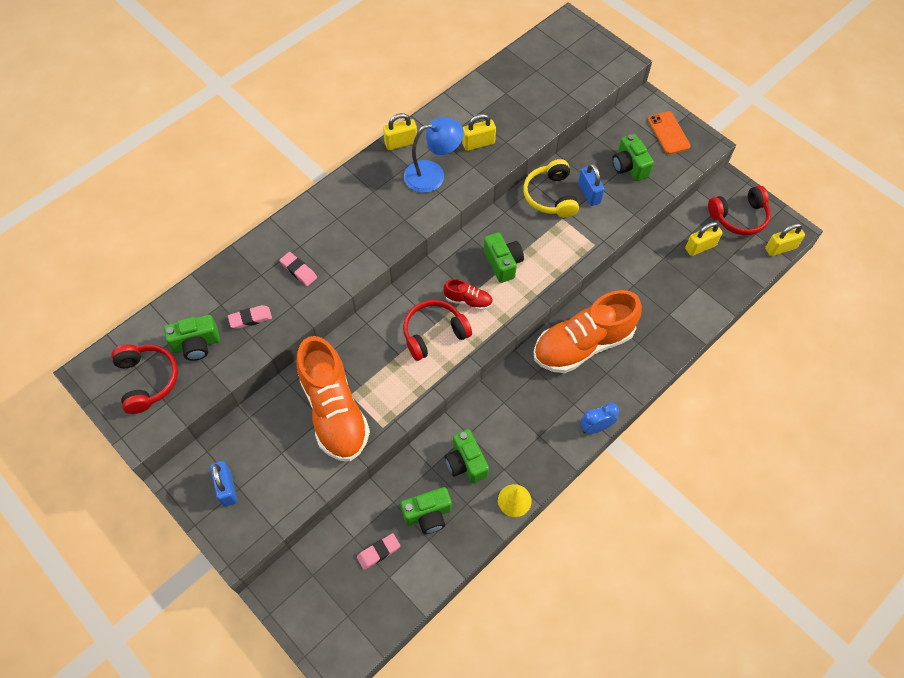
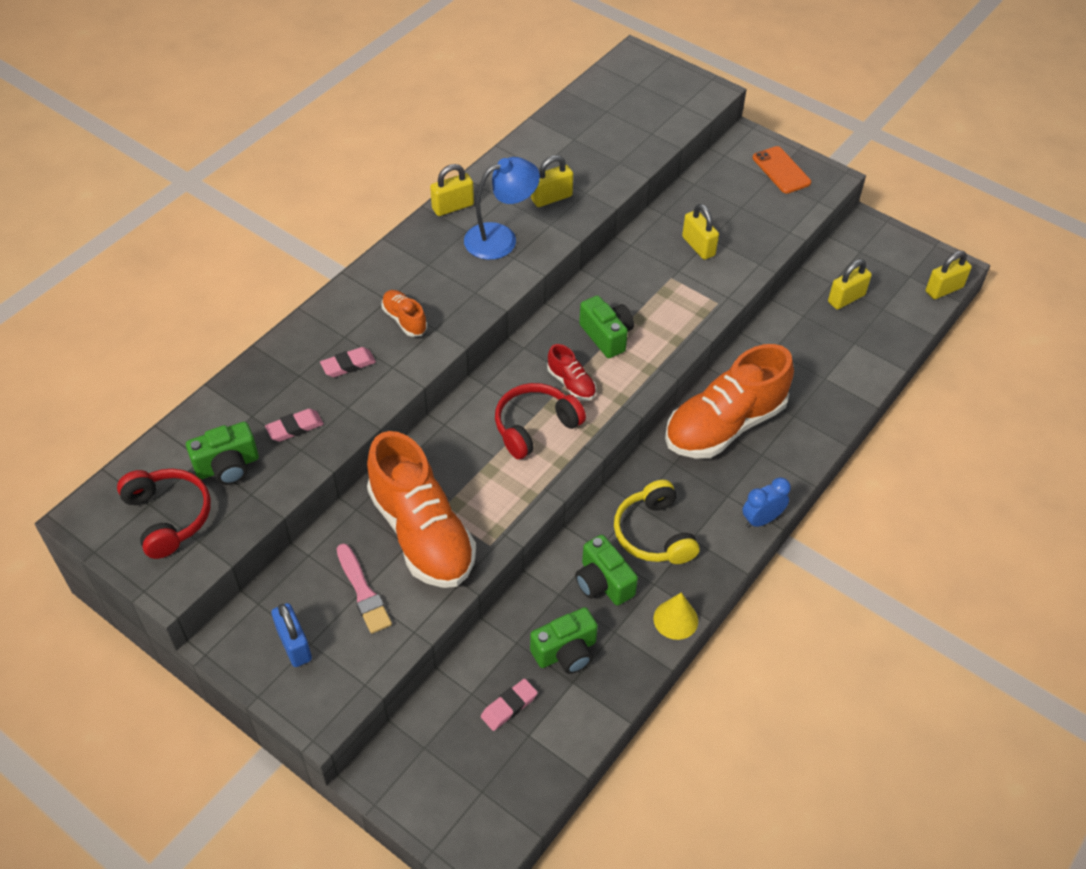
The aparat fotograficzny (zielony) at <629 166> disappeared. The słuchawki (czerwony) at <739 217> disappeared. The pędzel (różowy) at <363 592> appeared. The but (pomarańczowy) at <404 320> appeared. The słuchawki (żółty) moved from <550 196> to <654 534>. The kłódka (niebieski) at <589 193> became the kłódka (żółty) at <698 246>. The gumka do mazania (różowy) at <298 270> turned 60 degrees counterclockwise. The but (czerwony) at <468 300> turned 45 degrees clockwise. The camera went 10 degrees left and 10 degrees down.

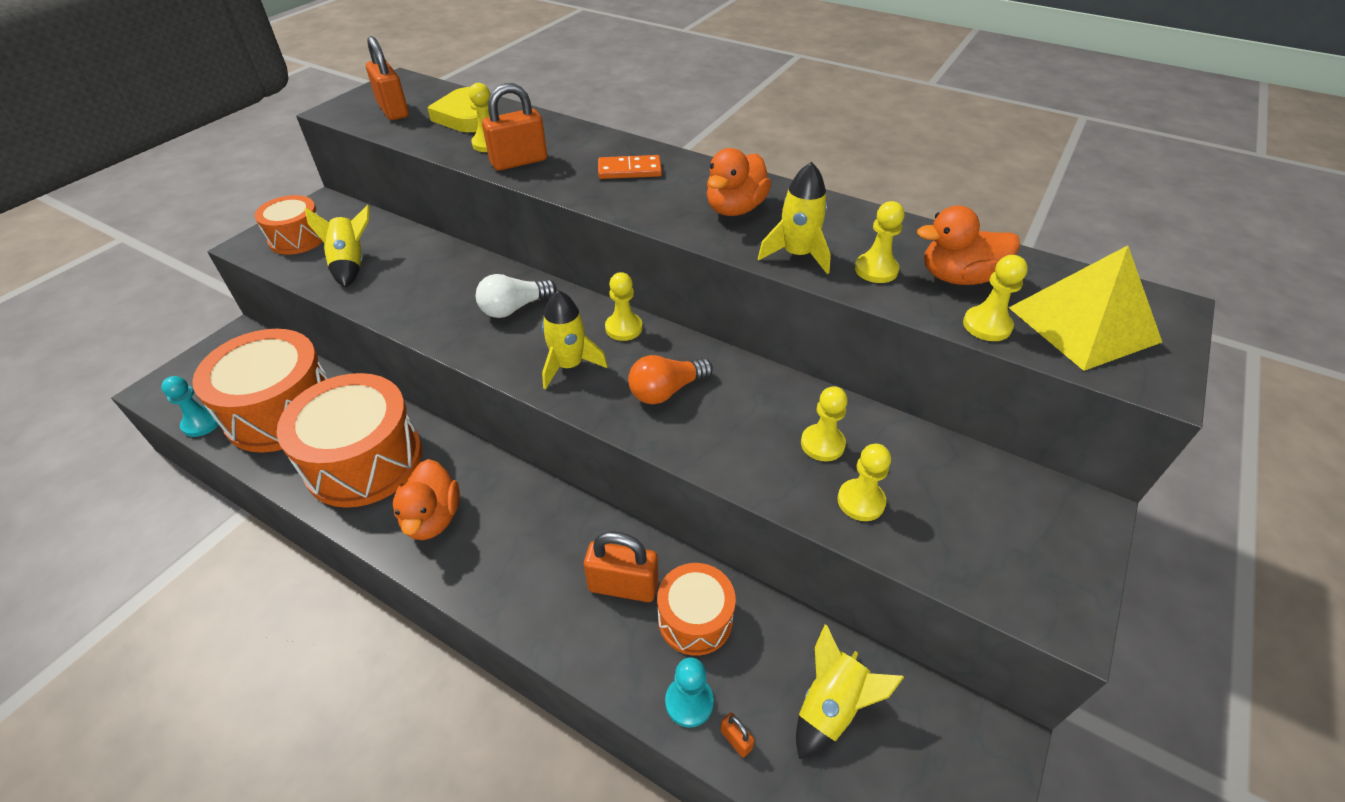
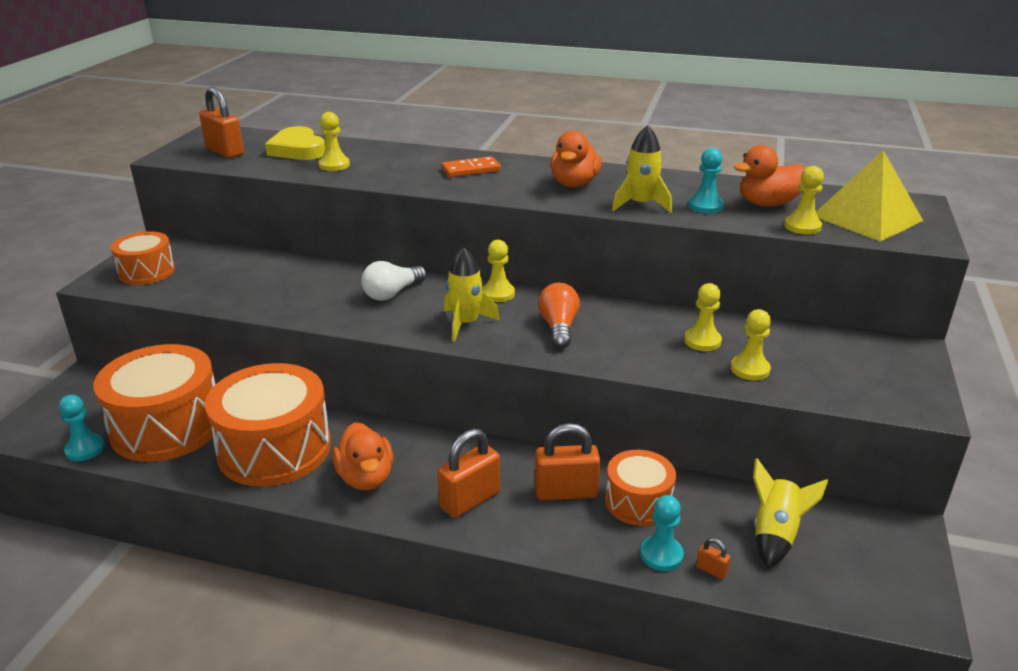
The rakieta (żółty) at <351 265> disappeared. The kłódka (pomarańczowy) moved from <519 161> to <470 500>. The pionek (żółty) at <876 270> became the pionek (turkusowy) at <705 206>. The żarówka (pomarańczowy) at <666 391> turned 135 degrees clockwise. The camera went 15 degrees left and 15 degrees down.

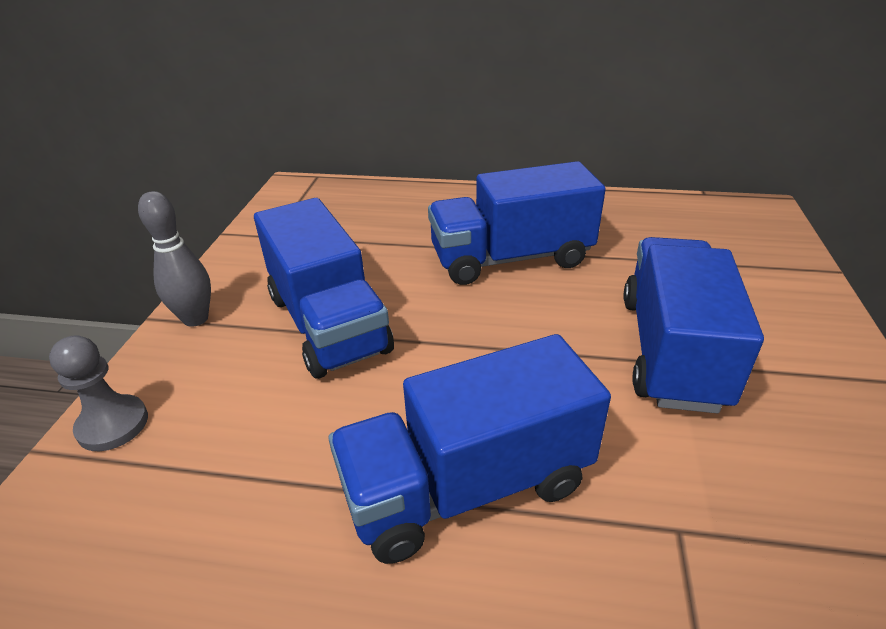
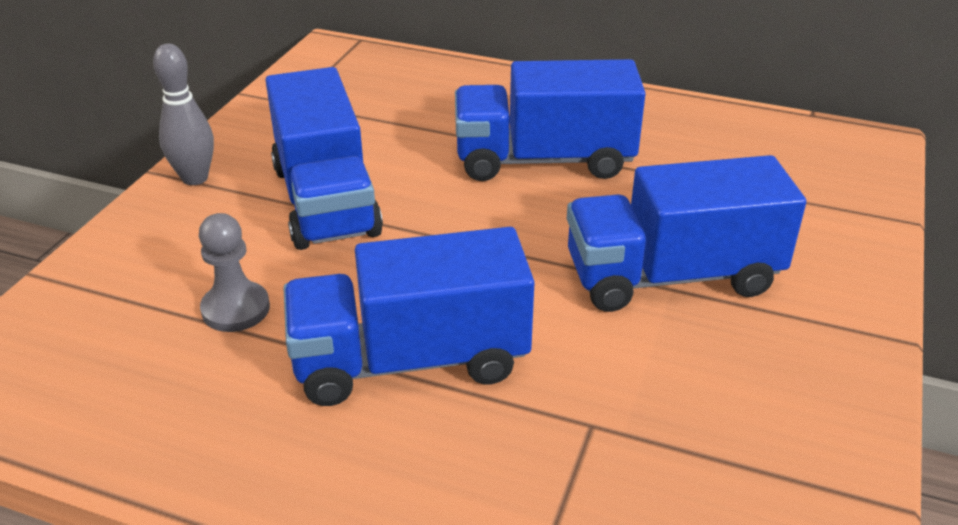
The pionek (szary) moved from <113 425> to <236 309>. The ciężarówka (niebieski) at <671 351> turned 120 degrees counterclockwise. The camera went 10 degrees right and 0 degrees up.

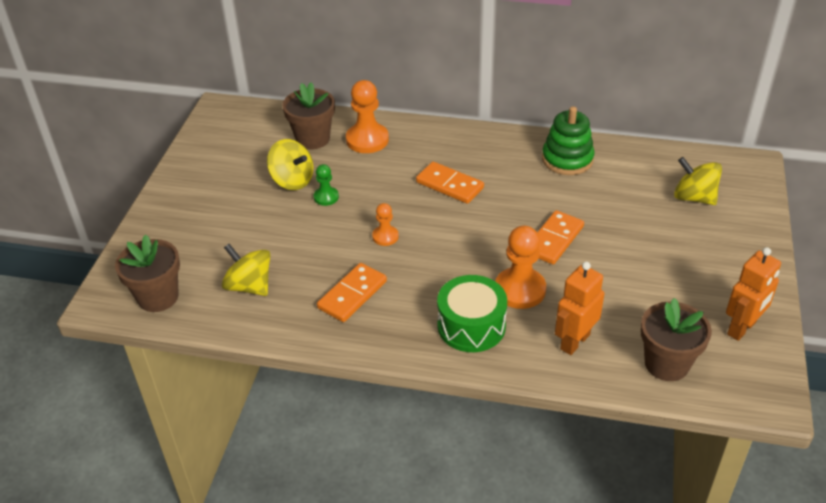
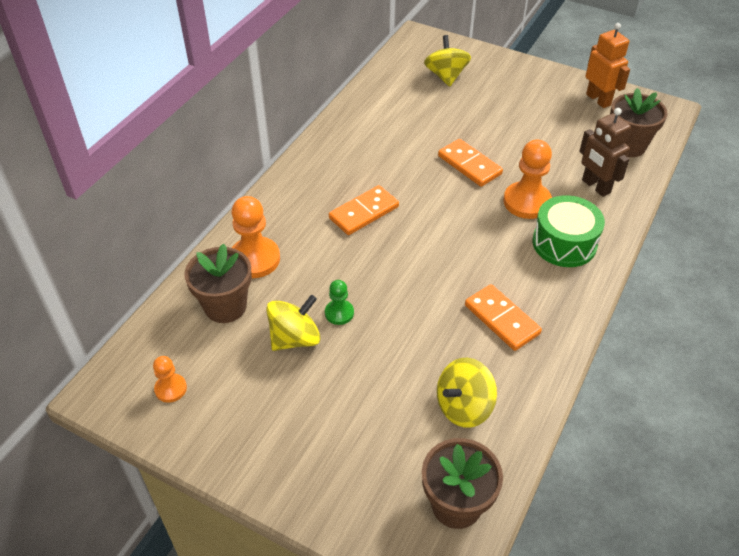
The zabawka nakładanka (zielony) at <567 159> disappeared. The pionek (pomarańczowy) moved from <385 236> to <170 389>. The robot (pomarańczowy) at <574 342> became the robot (brązowy) at <595 186>. The bączek (żółty) at <694 197> turned 120 degrees clockwise. The camera went 75 degrees left and 5 degrees up.

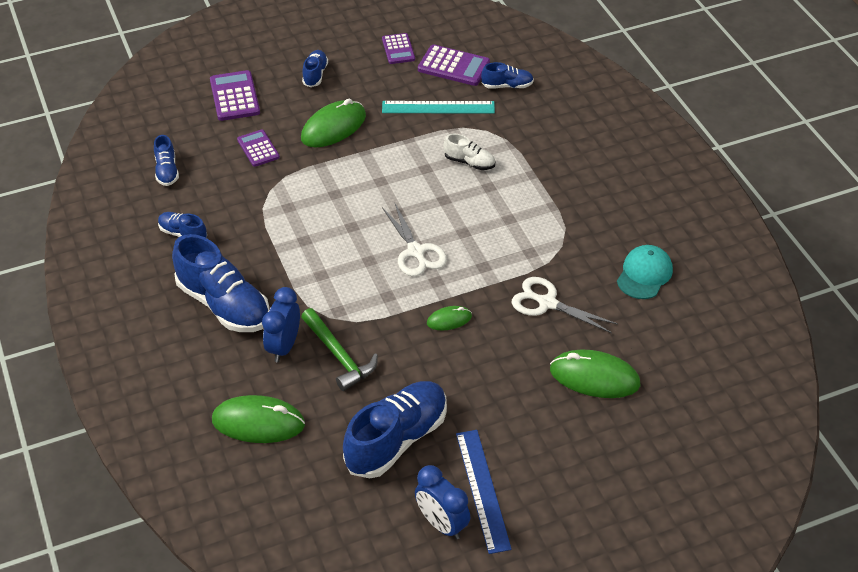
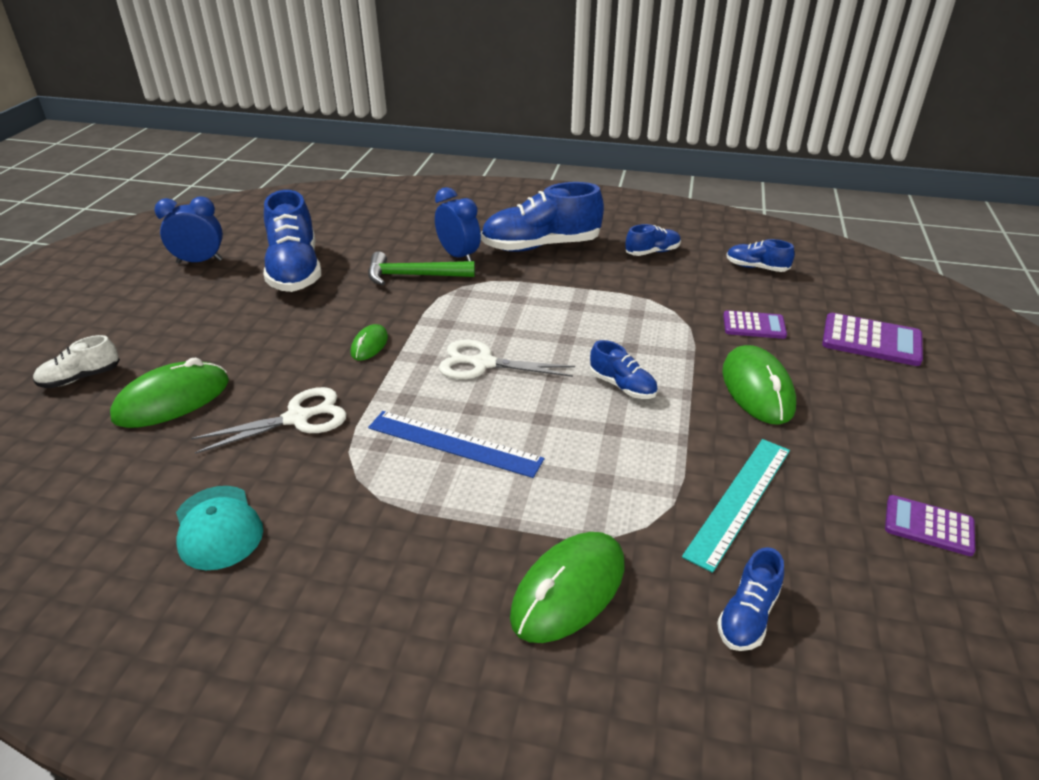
The kalkulator (fioletowy) at <453 66> disappeared. The myszka (zielony) moved from <258 422> to <568 590>. The but (niebieski) moved from <315 74> to <622 386>. The but (biały) moved from <469 162> to <80 378>. The linijka (niebieski) moved from <482 490> to <454 443>. The camera went 125 degrees right and 10 degrees down.

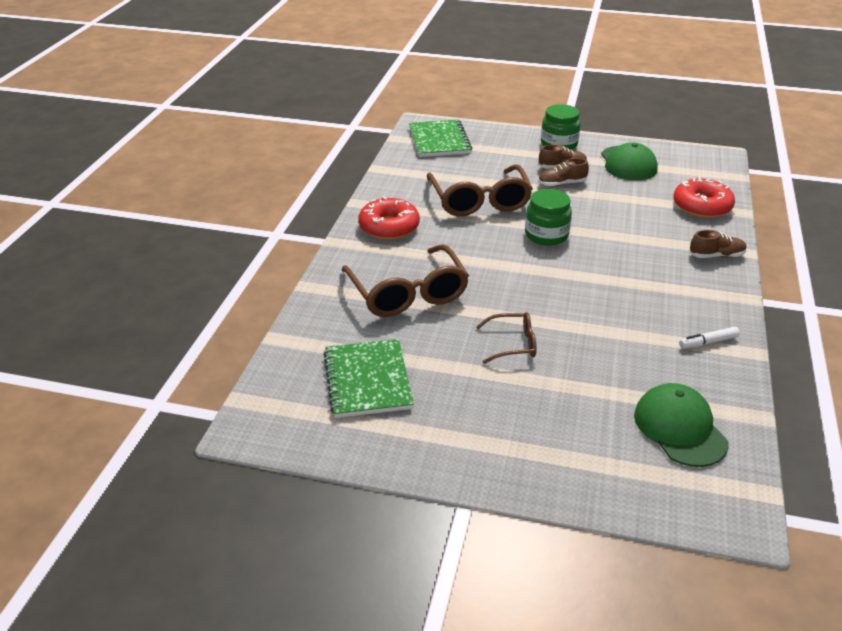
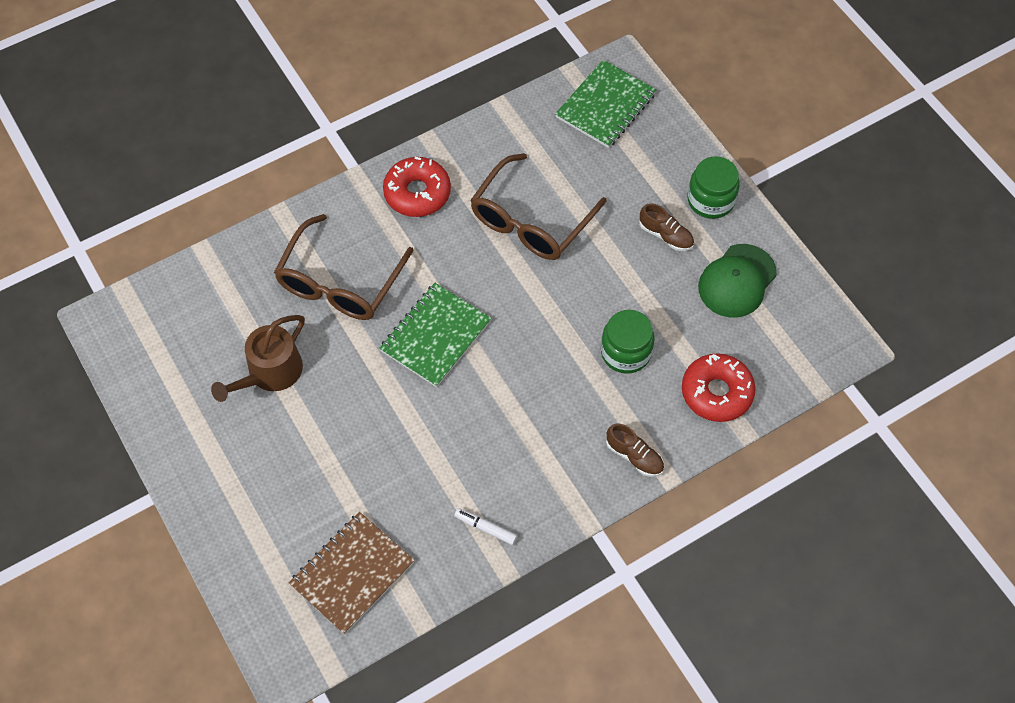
The okulary (brązowy) at <513 344> disappeared. The but (brązowy) at <562 184> disappeared. The konewka (brązowy) at <270 373> appeared. The zeszyt (zielony) moved from <368 380> to <435 336>. The słoik (zielony) moved from <546 235> to <625 352>. The czapka (zielony) at <680 428> was replaced by the zeszyt (brązowy) at <352 573>. The camera went 45 degrees right and 25 degrees up.

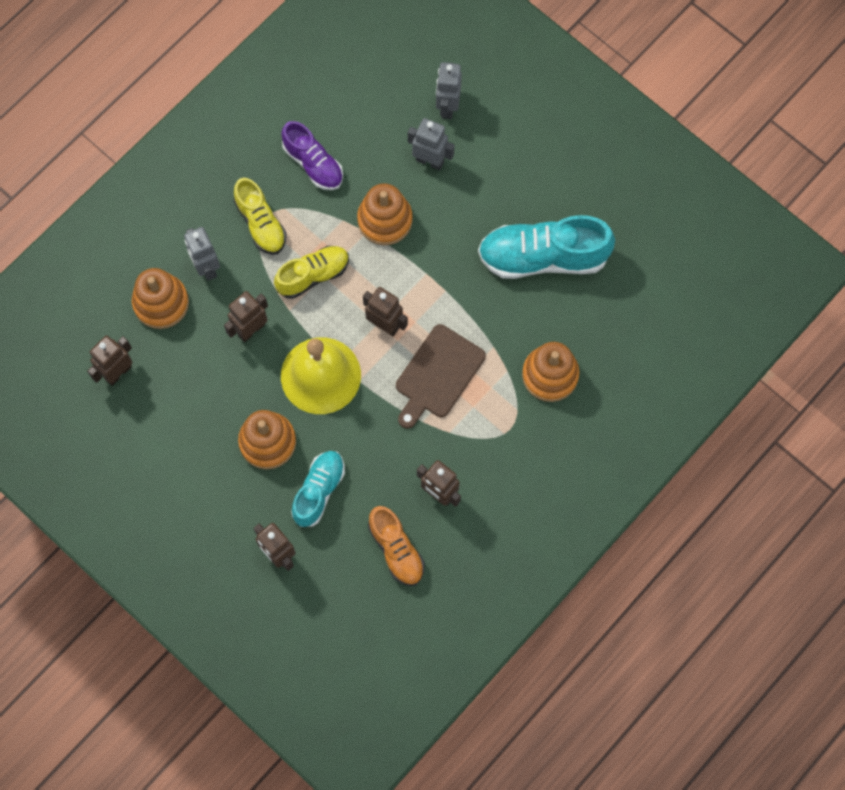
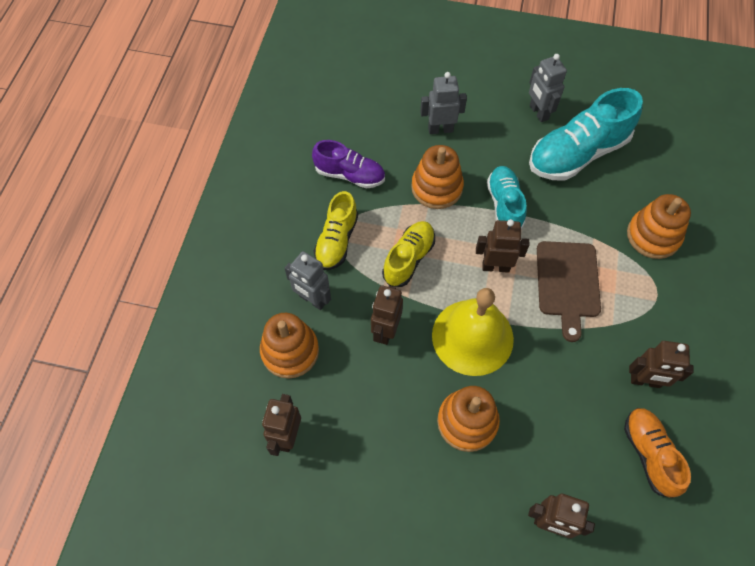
The but (turkusowy) moved from <319 491> to <504 205>. The robot (szary) moved from <447 106> to <538 112>. The but (żółty) at <261 223> turned 75 degrees clockwise. The but (pomarańczowy) at <396 550> turned 135 degrees counterclockwise. The camera went 30 degrees left and 10 degrees down.

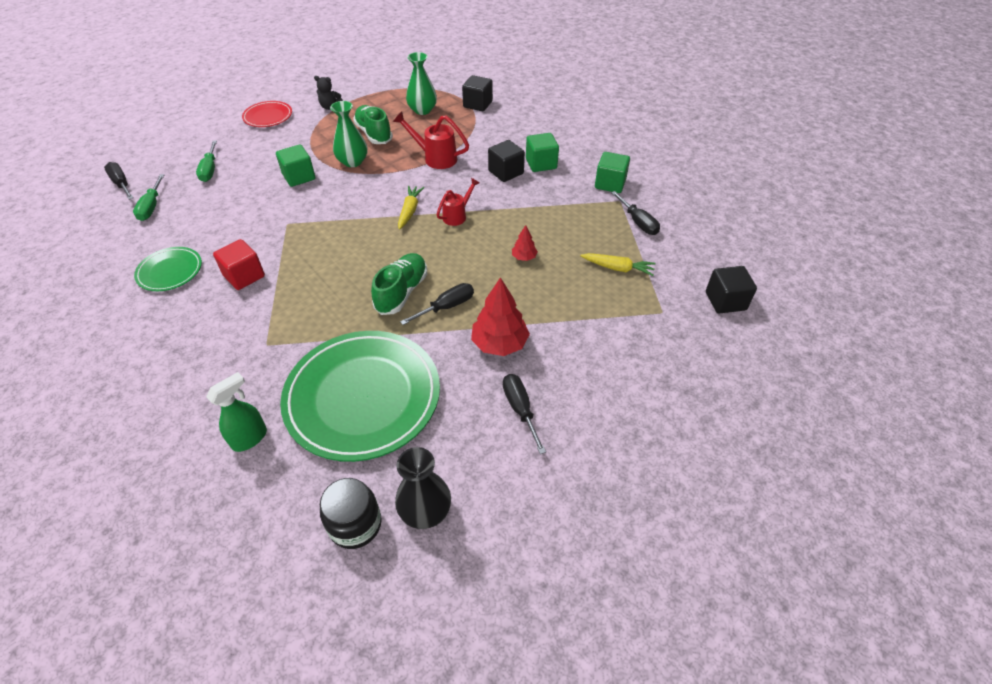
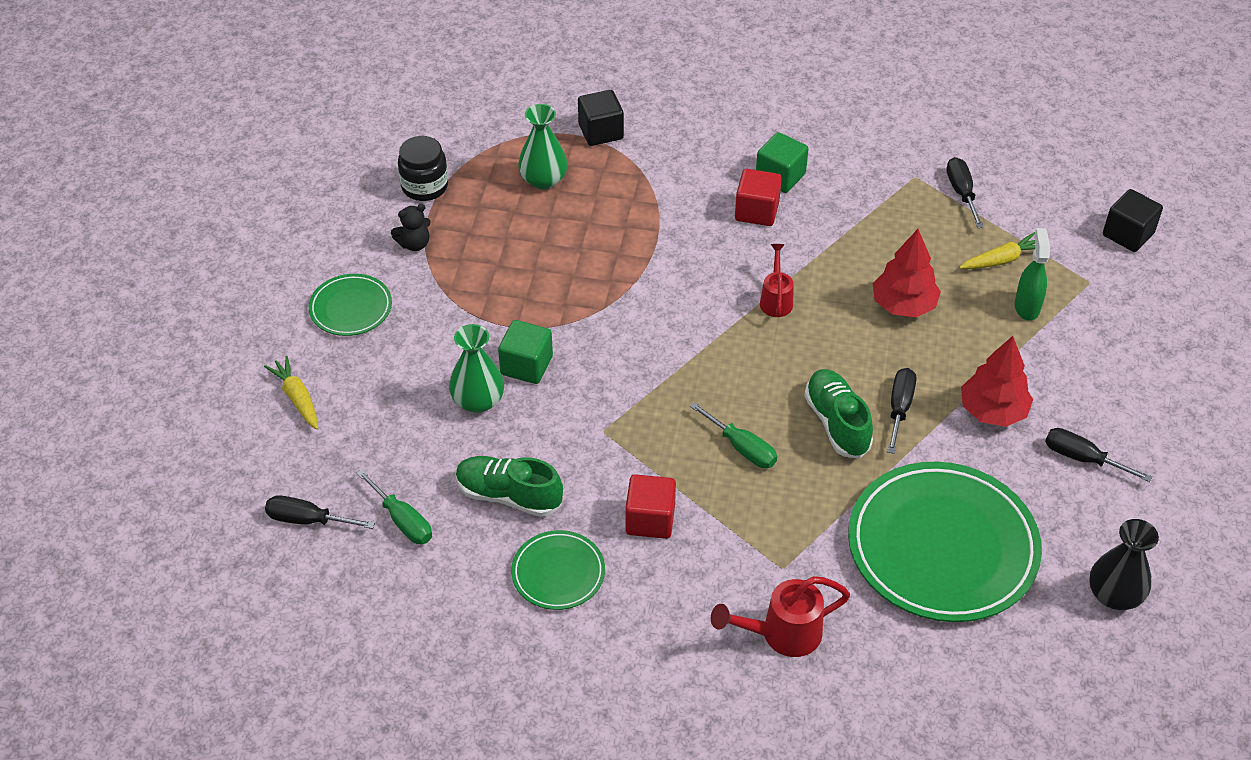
The sześcian (zielony) at <610 184> disappeared. The śrubokręt (zielony) moved from <210 170> to <742 448>. The spryskiwacz (zielony) moved from <250 438> to <1027 307>. The słoik (czarny) moved from <355 524> to <425 186>. The wazon (zielony) moved from <353 162> to <478 401>. The but (zielony) moved from <374 134> to <509 496>. The konewka (czerwony) moved from <435 158> to <781 634>. The marchewka (żółty) moved from <410 211> to <297 398>. The talerz (czerwony) at <268 117> became the talerz (zielony) at <351 308>. The sześcian (czarny) at <506 172> became the sześcian (czerwony) at <756 211>. The śrubokręt (czarny) at <638 222> turned 120 degrees counterclockwise. The drzewko (czerwony) at <524 257> changed to 1.95 times the size. The camera went 40 degrees left and 0 degrees up.

